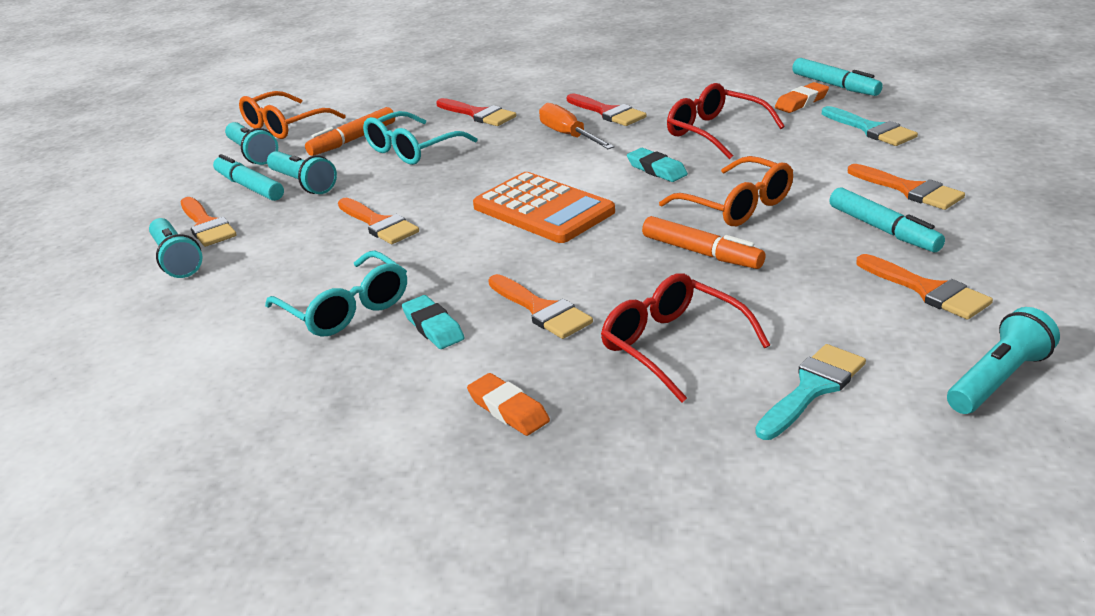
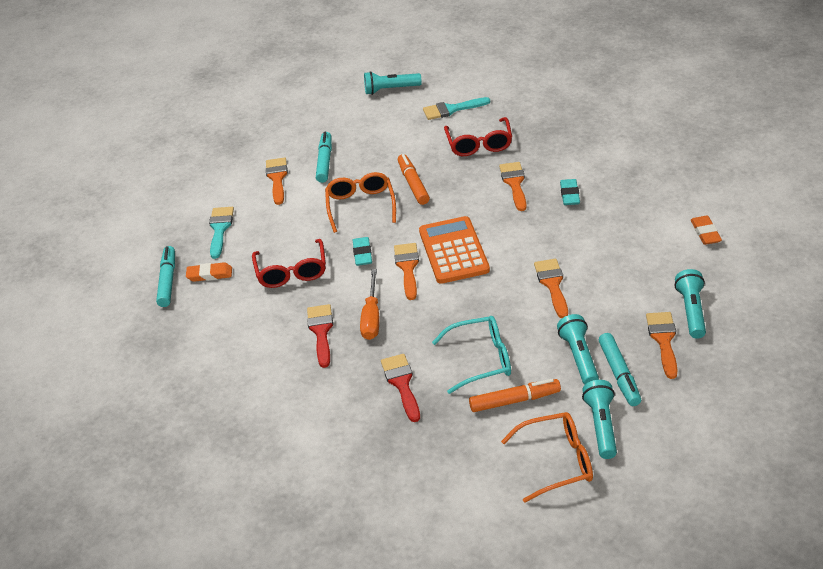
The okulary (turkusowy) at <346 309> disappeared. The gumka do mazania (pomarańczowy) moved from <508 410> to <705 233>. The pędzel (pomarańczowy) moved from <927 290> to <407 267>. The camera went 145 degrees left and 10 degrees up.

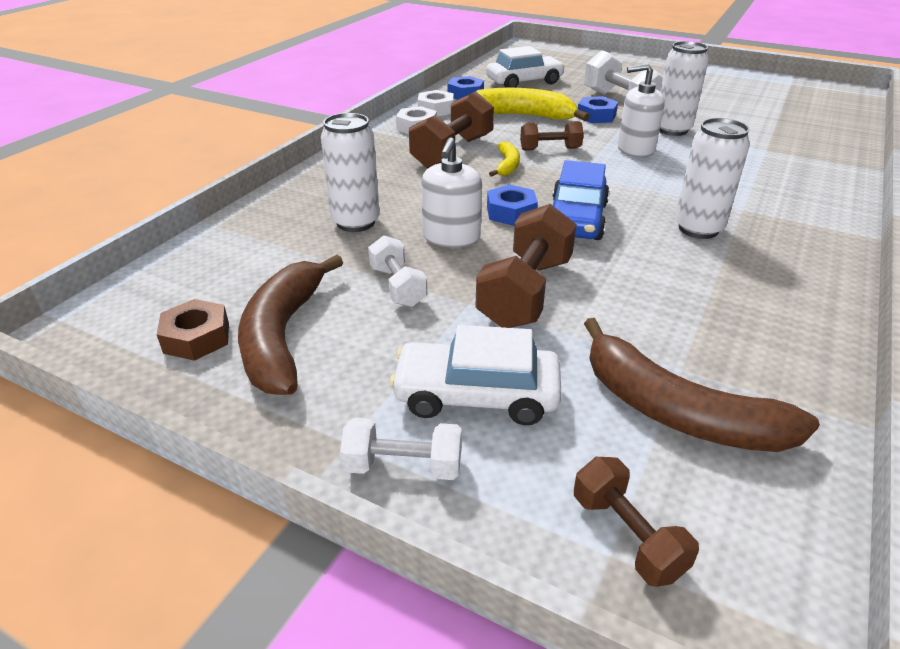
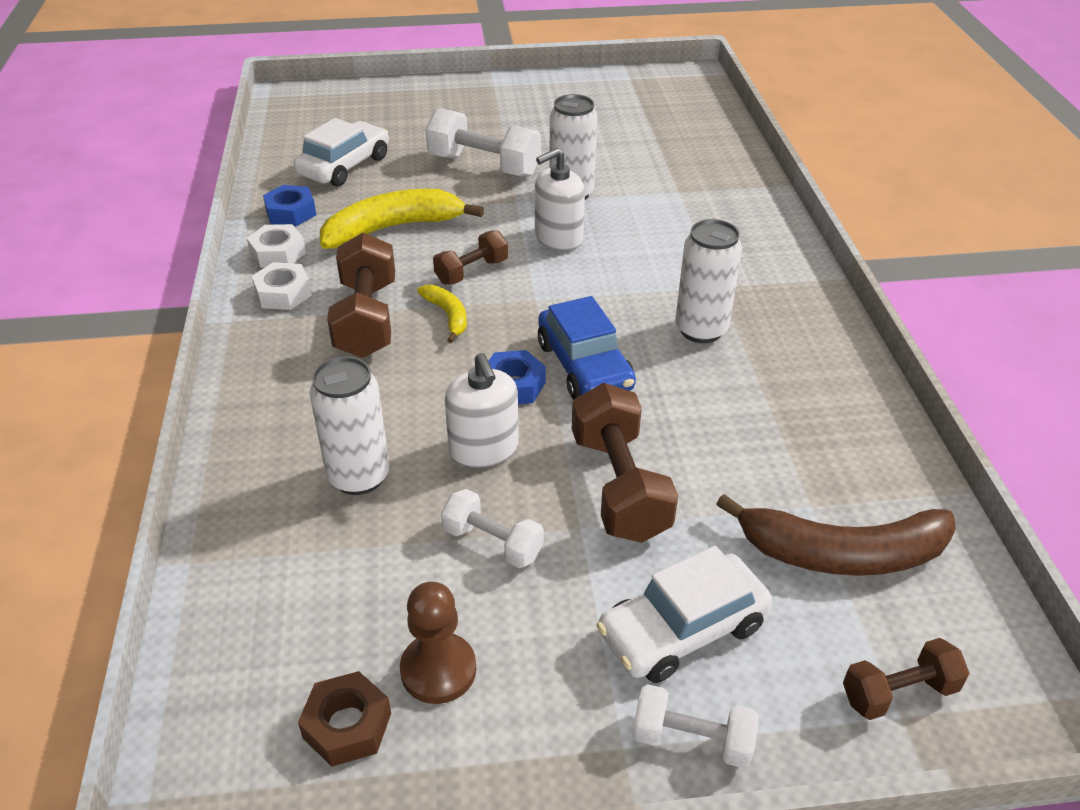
The nakrętka (niebieski) at <596 116> disappeared. The banan (brązowy) at <282 336> was replaced by the pionek (brązowy) at <438 670>. The hantel (biały) at <403 466> turned 45 degrees clockwise. The hantel (brązowy) at <627 536> turned 45 degrees counterclockwise. The camera went 35 degrees left and 5 degrees up.

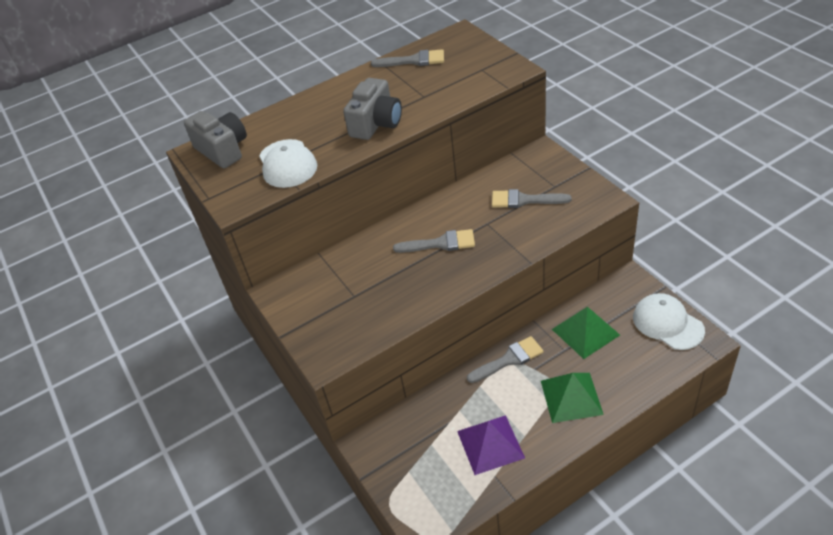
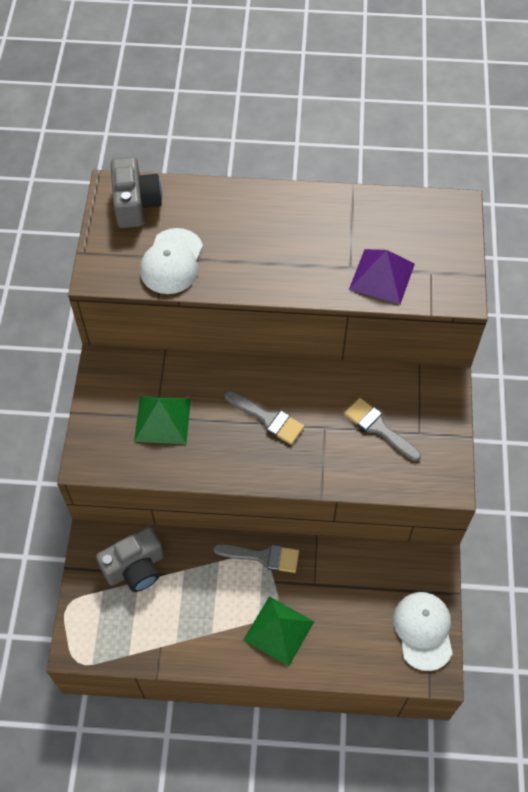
The pędzel (szary) at <414 61> disappeared. The aparat fotograficzny (szary) moved from <376 123> to <135 567>. The piramida (fioletowy) moved from <490 444> to <382 276>. The piramida (zielony) moved from <585 332> to <162 419>. The camera went 30 degrees right and 15 degrees up.

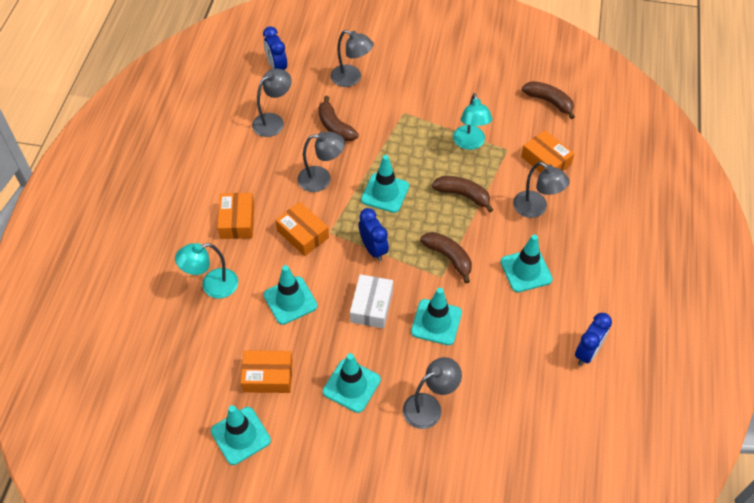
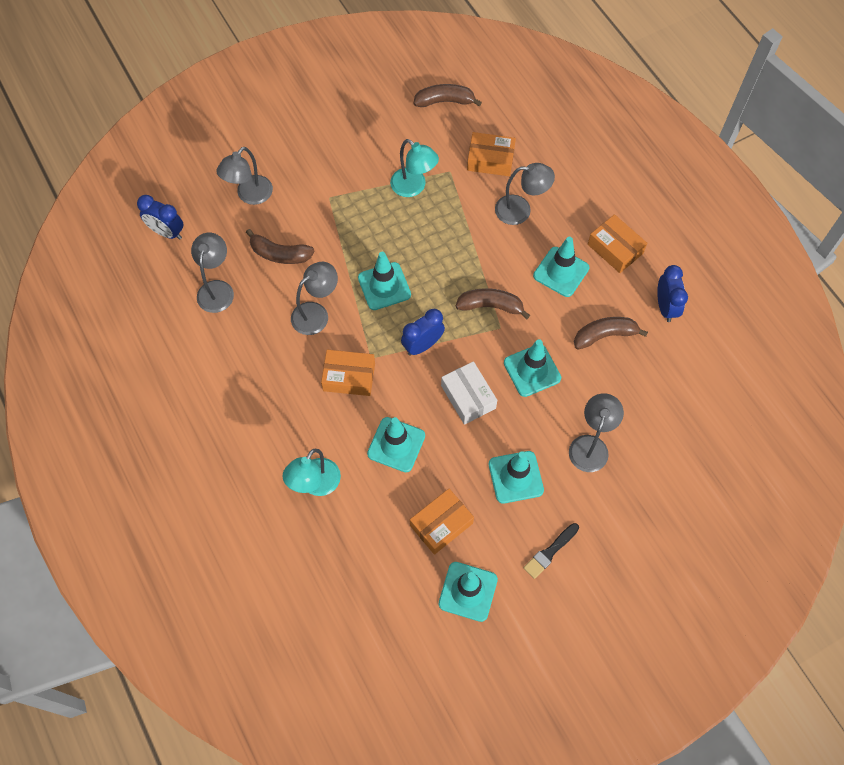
The pędzel (czarny) at <550 552> appeared. The pudełko (pomarańczowy) moved from <237 221> to <615 249>. The banan (brązowy) moved from <463 195> to <605 335>. The lampka (szary) at <351 78> turned 135 degrees clockwise. The budzik (niebieski) at <373 249> turned 60 degrees counterclockwise. The camera went 40 degrees left and 10 degrees up.

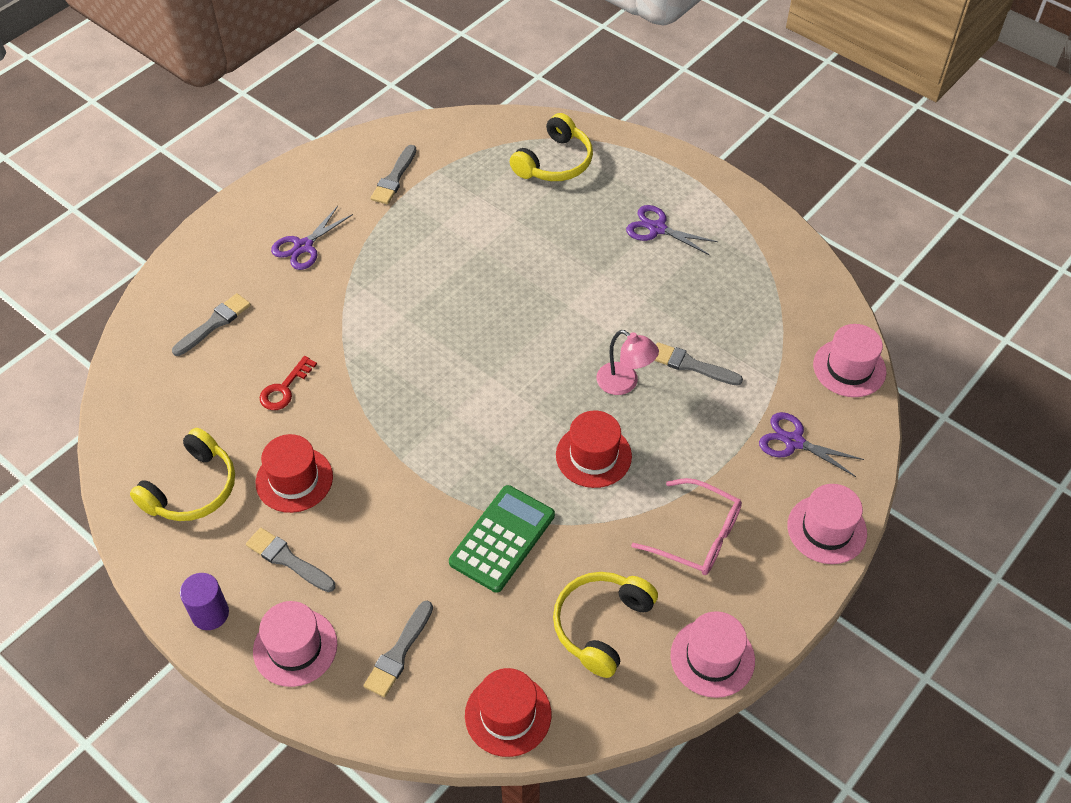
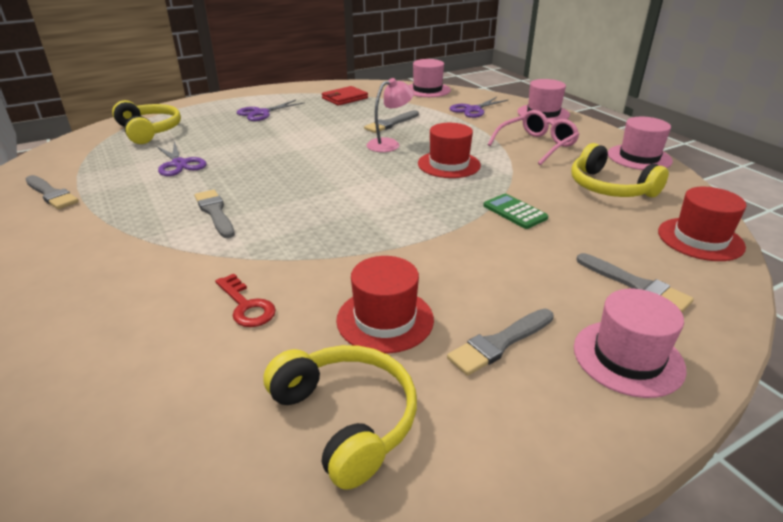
The walec (fioletowy) at <210 613> disappeared. The portfel (czerwony) at <344 98> appeared. The pędzel (szary) moved from <214 324> to <215 212>. The nożyczki (fioletowy) moved from <303 246> to <179 164>. The kalkulator (zielony) at <502 539> changed to 0.59 times the size. The camera went 70 degrees left and 20 degrees down.

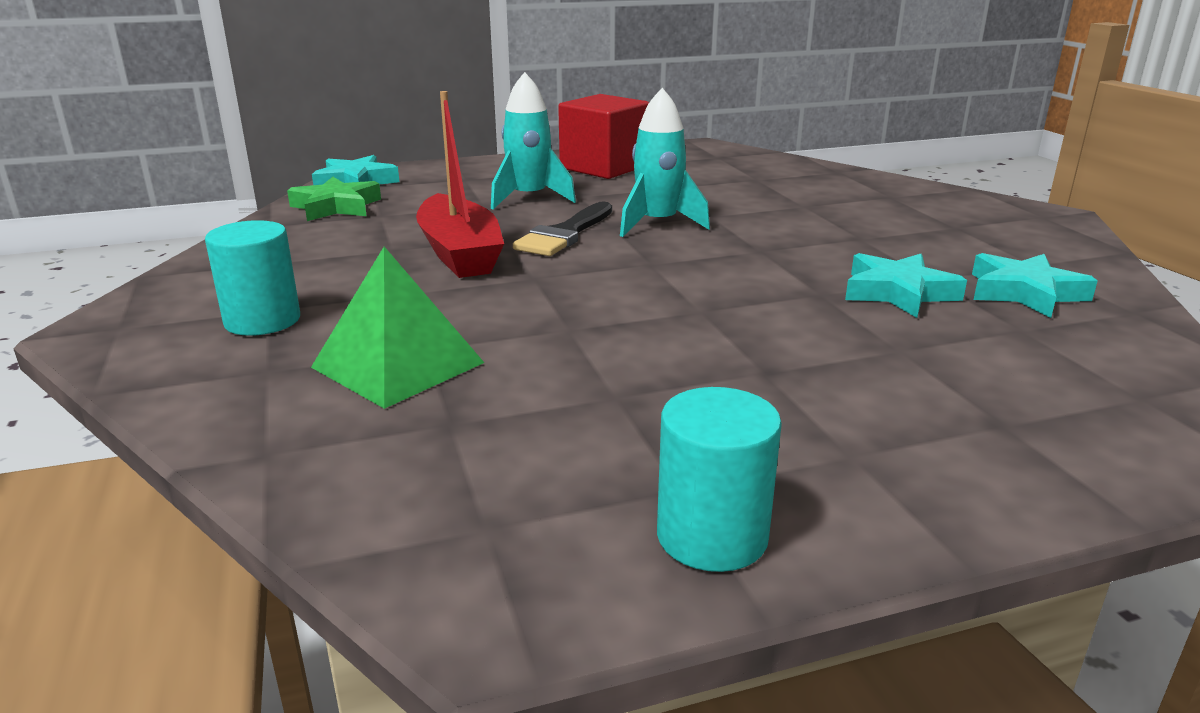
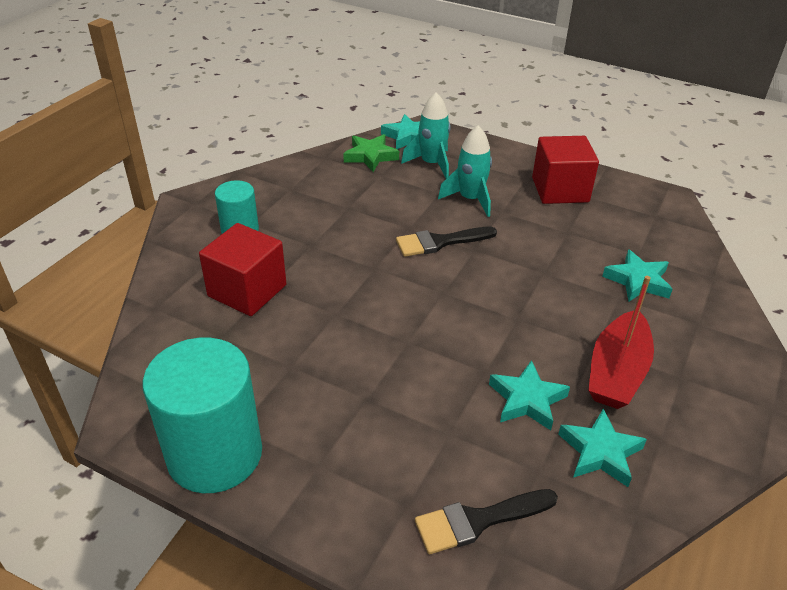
The pędzel (czarny) at <478 520> appeared. The gwiazda (turkusowy) at <637 281> appeared. The łódka (czerwony) moved from <460 253> to <617 372>. The rakieta (turkusowy) moved from <657 224> to <431 164>. The piramida (zielony) at <398 364> was replaced by the sześcian (czerwony) at <247 290>. The walec (turkusowy) at <712 536> changed to 1.86 times the size. The camera went 45 degrees right and 15 degrees up.

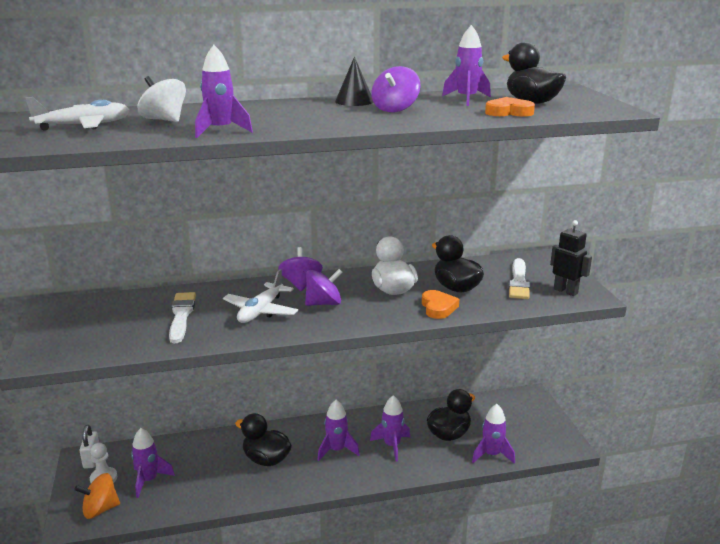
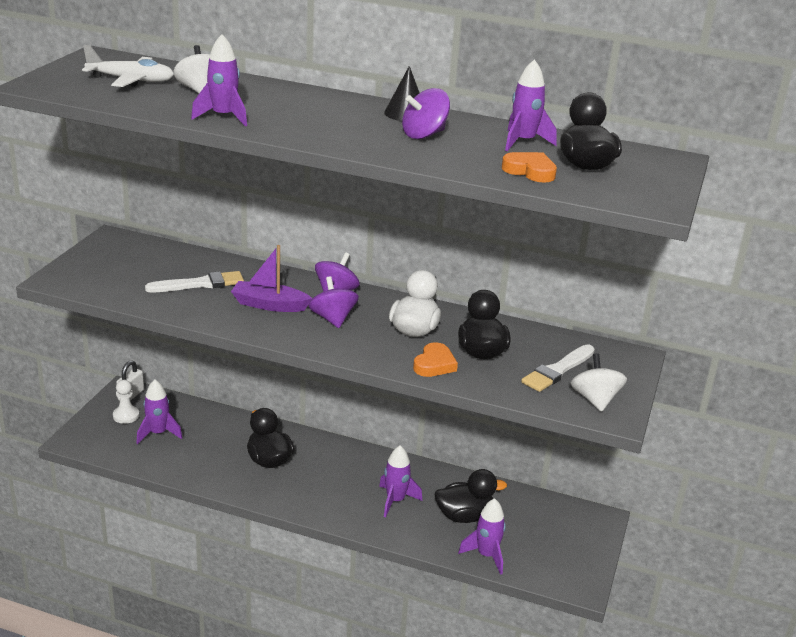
The bączek (pomarańczowy) at <100 509> disappeared. The rakieta (fioletowy) at <336 450> disappeared. The samolot (biały) at <261 311> was replaced by the łódka (fioletowy) at <269 305>. The robot (czarny) at <565 291> was replaced by the bączek (biały) at <595 400>. The pędzel (biały) at <181 315> turned 45 degrees clockwise. The bączek (fioletowy) at <324 303> turned 120 degrees counterclockwise. The camera went 30 degrees right and 5 degrees up.

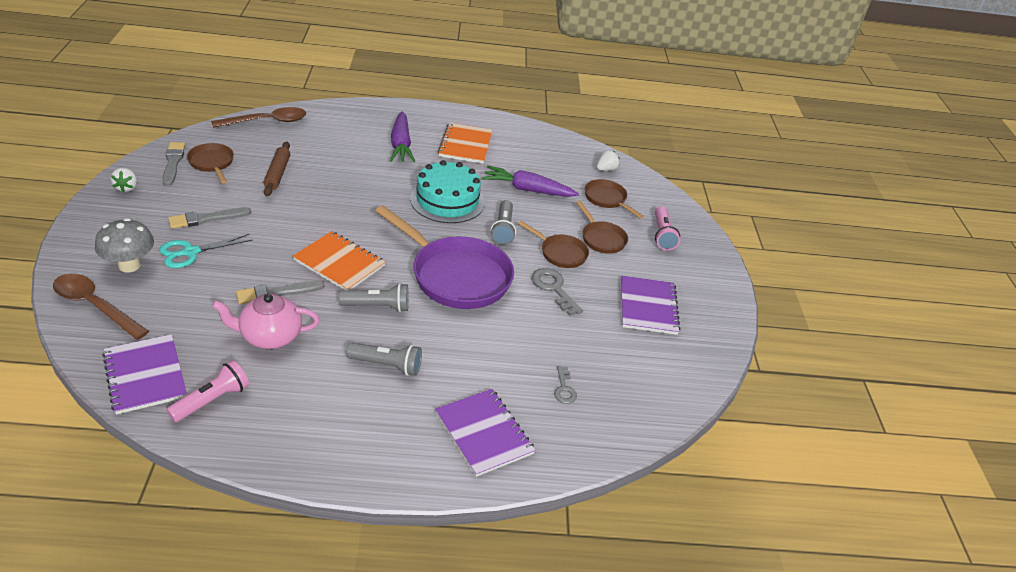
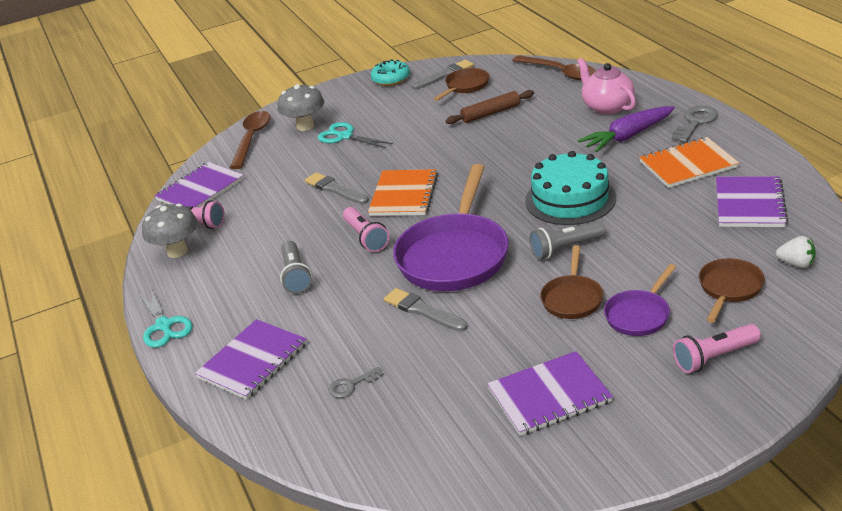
The marchewka (fioletowy) at <527 190> disappeared. The nożyczki (turkusowy) at <164 325> appeared. The grzyb (szary) at <177 251> appeared. The zeszyt (fioletowy) at <749 204> appeared. The pędzel (szary) moved from <206 219> to <423 311>. The imbryk (różowy) moved from <269 336> to <607 107>. The klucz (szary) moved from <554 289> to <695 122>. The truskawka (biały) at <126 188> was replaced by the donut (turkusowy) at <391 79>. The latarka (szary) at <377 306> became the latarka (różowy) at <366 238>. The patelnia (brązowy) at <601 239> became the patelnia (fioletowy) at <639 315>. The camera went 75 degrees right and 5 degrees down.

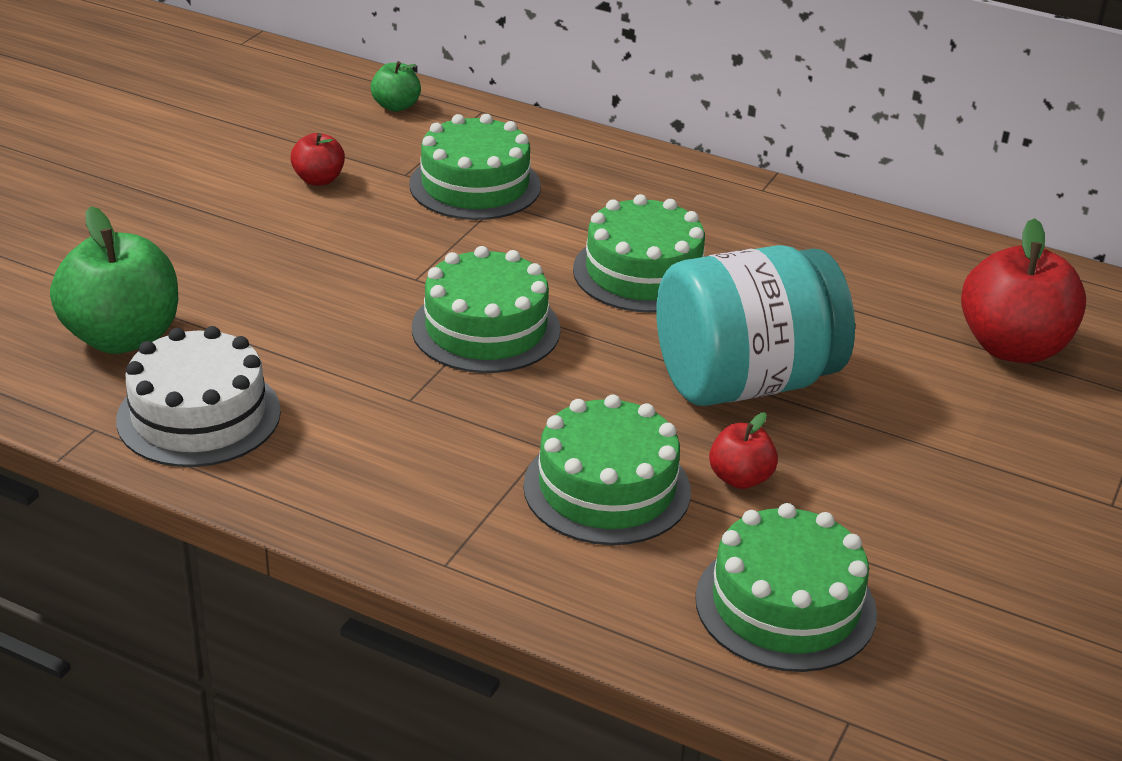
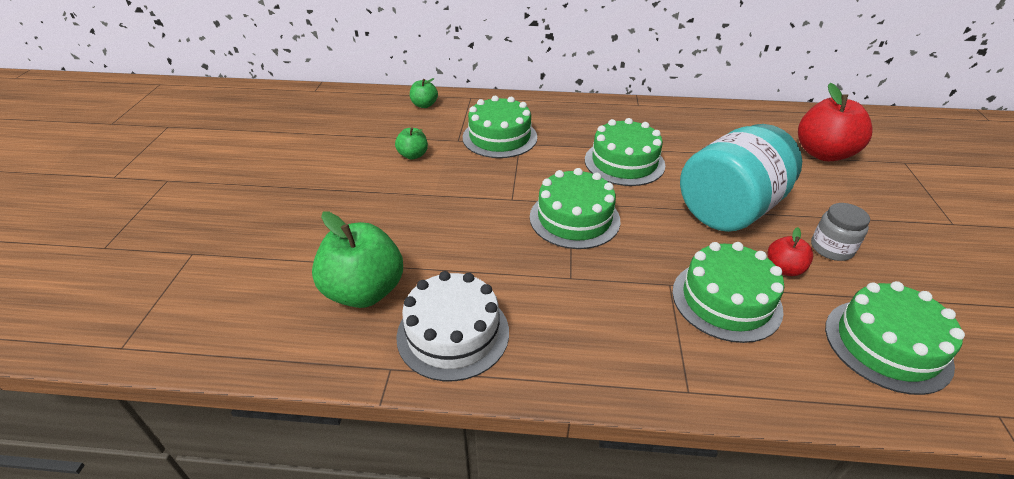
The słoik (szary) at <831 248> appeared. The jabłko (czerwony) at <318 180> became the jabłko (zielony) at <413 155>. The camera went 20 degrees left and 5 degrees up.

